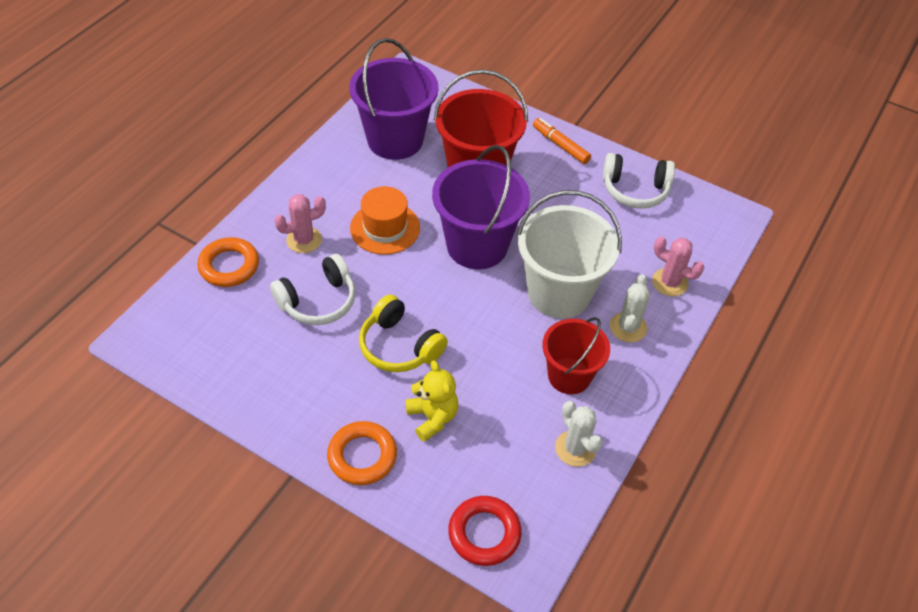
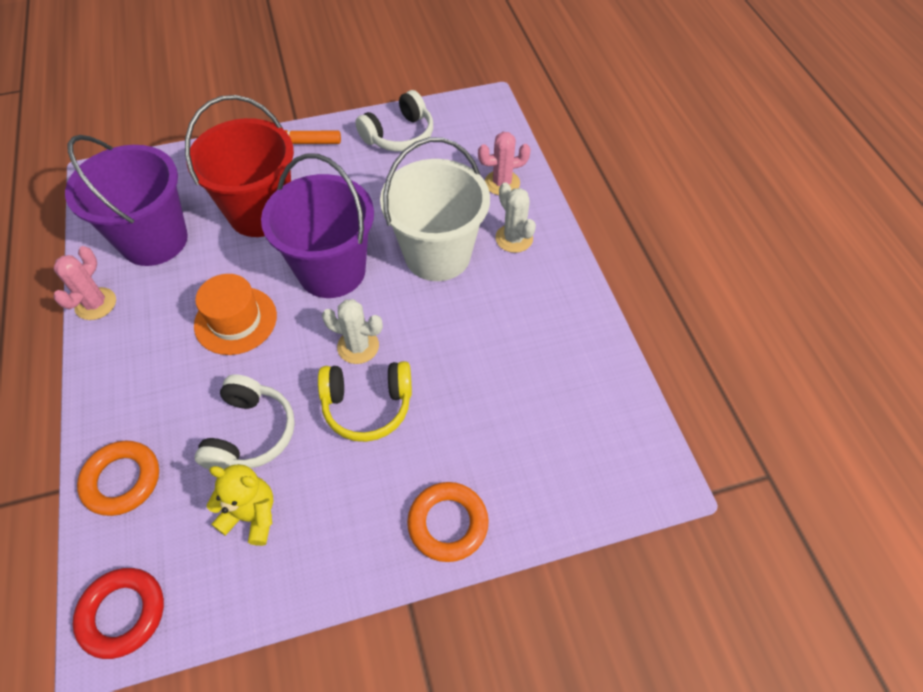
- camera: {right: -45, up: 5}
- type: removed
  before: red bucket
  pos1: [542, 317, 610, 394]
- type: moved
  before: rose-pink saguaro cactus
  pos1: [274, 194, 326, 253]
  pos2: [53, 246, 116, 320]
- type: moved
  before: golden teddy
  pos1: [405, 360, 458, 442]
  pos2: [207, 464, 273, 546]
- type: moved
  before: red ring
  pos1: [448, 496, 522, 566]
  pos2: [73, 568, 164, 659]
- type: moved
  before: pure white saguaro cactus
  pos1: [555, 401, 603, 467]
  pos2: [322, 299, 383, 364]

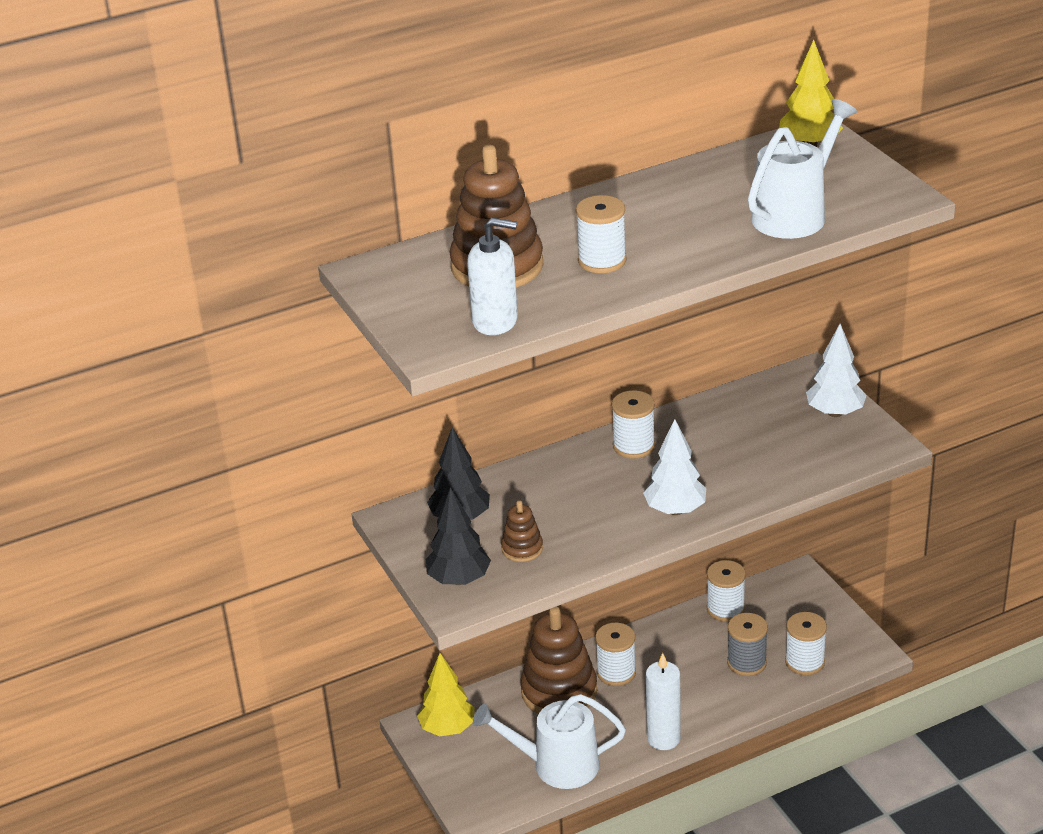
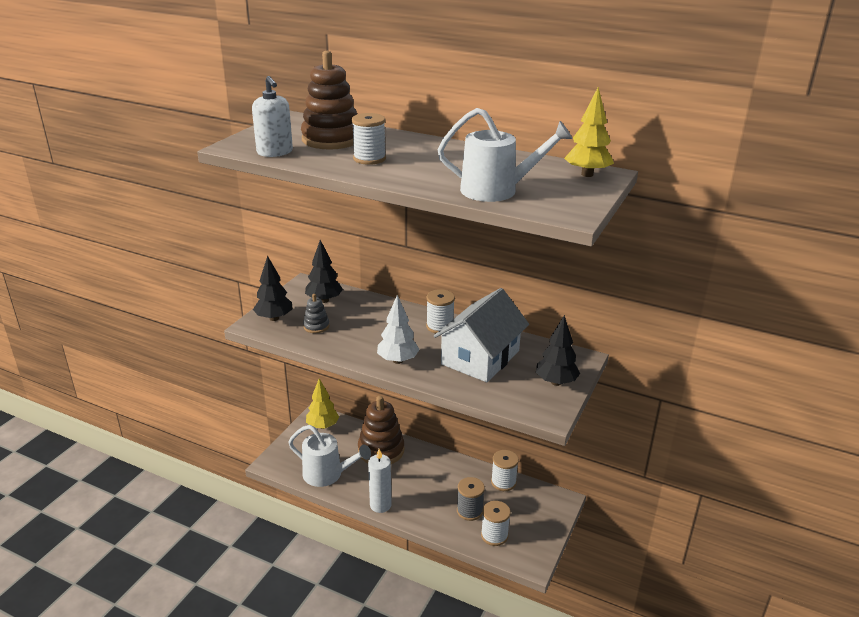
- camera: {right: 50, up: -5}
- type: removed
  before: pure white bobbin
  pos1: [595, 623, 636, 686]
- type: added
  after: pure white cottage
  pos2: [434, 288, 529, 382]
- type: recoloured
  before: russet ring stacker
  after: grey ring stacker
  pos1: [501, 500, 543, 562]
  pos2: [303, 294, 330, 333]
- type: recoloured
  before: pure white tree
  after: jet-black tree
  pos1: [806, 324, 867, 417]
  pos2: [536, 315, 580, 386]
- type: turned
  before: pure white watering pot
  pos1: [473, 694, 626, 789]
  pos2: [288, 425, 371, 487]
  turn: 150

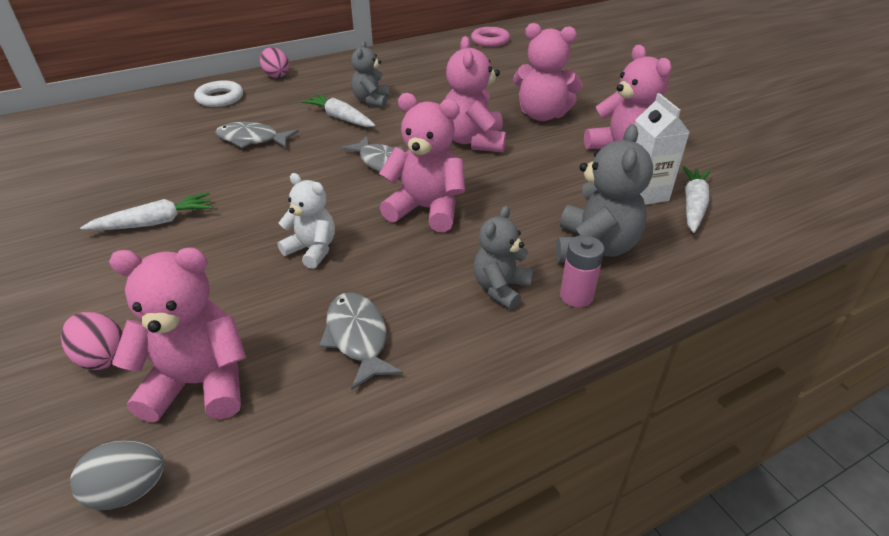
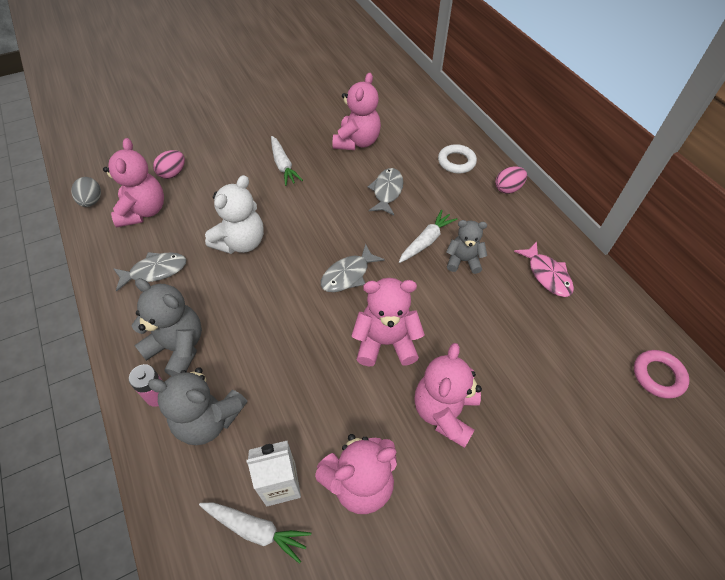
- camera: {right: 90, up: 15}
- type: added
  after: rose-pink toy fish
  pos2: [514, 241, 574, 297]
- type: moved
  before: rose-pink teddy
  pos1: [379, 93, 465, 232]
  pos2: [333, 73, 381, 150]
- type: resized
  before: pure white teddy
  pos1: [278, 173, 335, 269]
  pos2: [205, 175, 264, 254]
  scale: 1.56
- type: resized
  before: grey teddy
  pos1: [474, 206, 533, 310]
  pos2: [132, 278, 202, 376]
  scale: 1.56

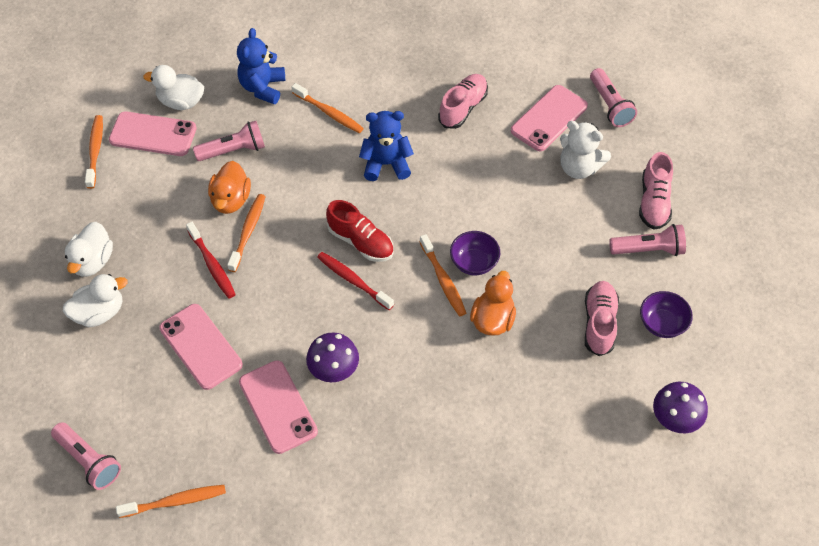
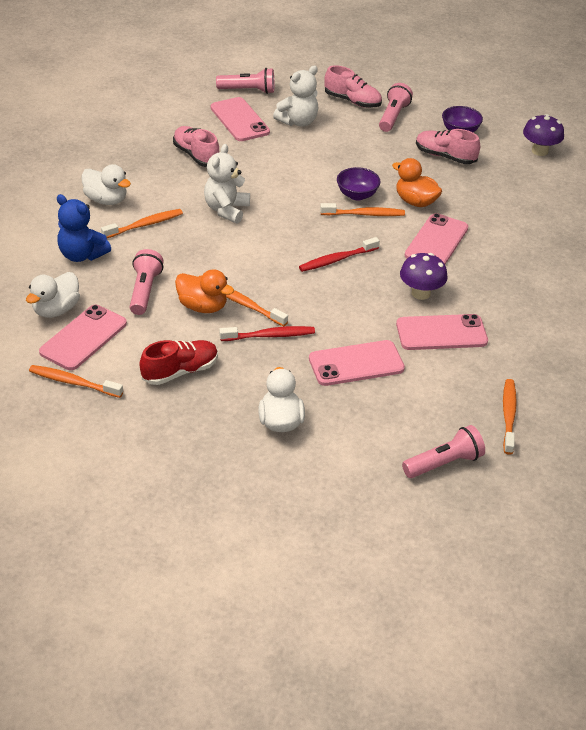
- camera: {right: -70, up: -15}
- type: added
  after: rose-pink phone
  pos2: [405, 213, 468, 264]
- type: moved
  before: pure white rubber duck
  pos1: [65, 222, 113, 277]
  pos2: [81, 164, 131, 205]
- type: moved
  before: red sneaker
  pos1: [326, 200, 394, 262]
  pos2: [139, 340, 218, 385]
- type: recoloured
  before: royal blue teddy
  after: pure white teddy
  pos1: [359, 111, 414, 181]
  pos2: [204, 144, 250, 224]

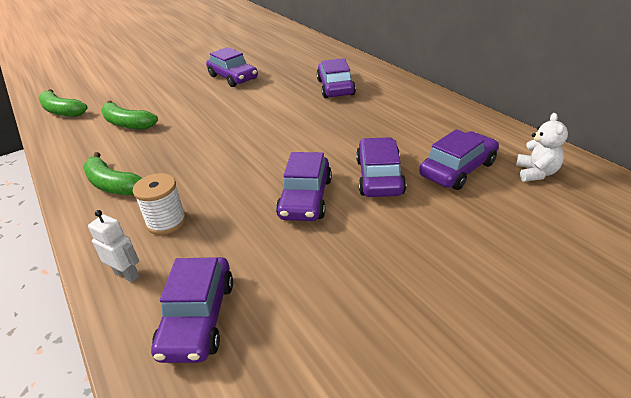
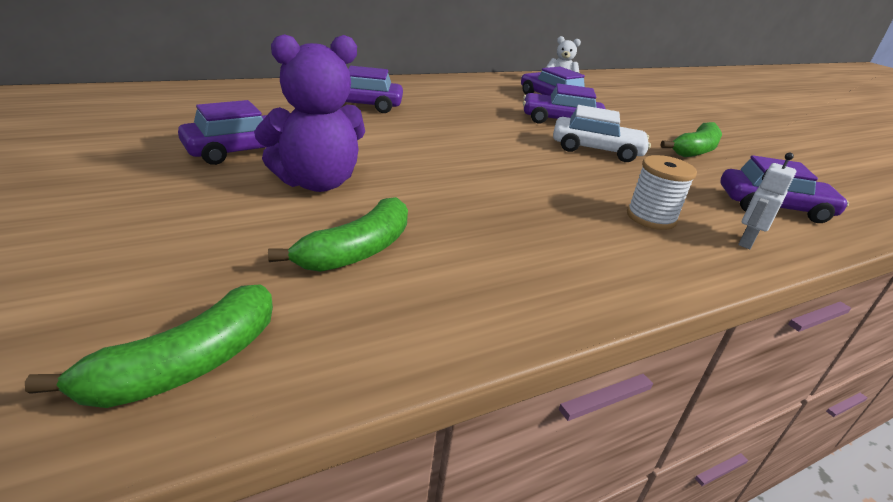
- camera: {right: -90, up: -5}
- type: added
  after: purple teddy
  pos2: [254, 34, 365, 192]
- type: moved
  before: emerald banana fruit
  pos1: [83, 152, 142, 195]
  pos2: [661, 122, 722, 157]
- type: recoloured
  before: purple automobile
  after: pure white automobile
  pos1: [276, 152, 332, 221]
  pos2: [553, 105, 651, 162]

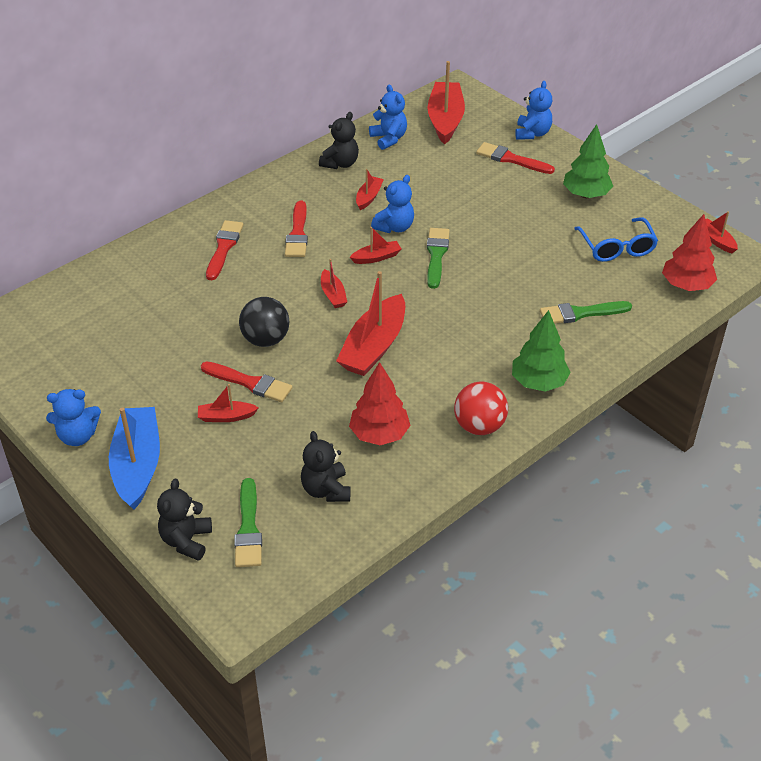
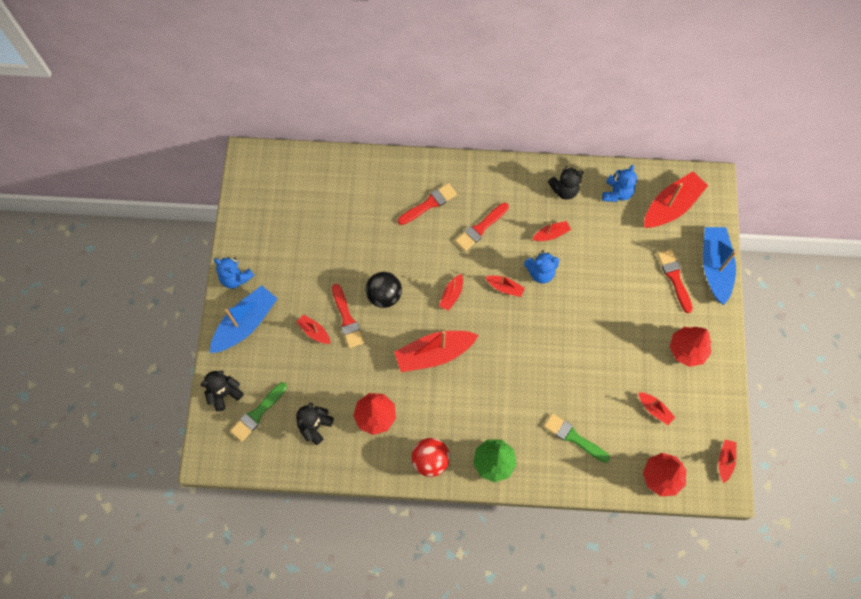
- camera: {right: 45, up: 25}
- type: removed
  before: emerald brush
  pos1: [427, 228, 450, 289]
- type: replaced
  before: royal blue teddy
  after: royal blue toy boat
  pos1: [515, 81, 552, 140]
  pos2: [703, 227, 737, 305]
- type: replaced
  before: royal blue glasses
  after: red toy boat
  pos1: [574, 217, 658, 262]
  pos2: [638, 392, 675, 425]
- type: recoloured
  before: emerald tree
  after: red tree
  pos1: [563, 124, 613, 198]
  pos2: [670, 327, 711, 367]

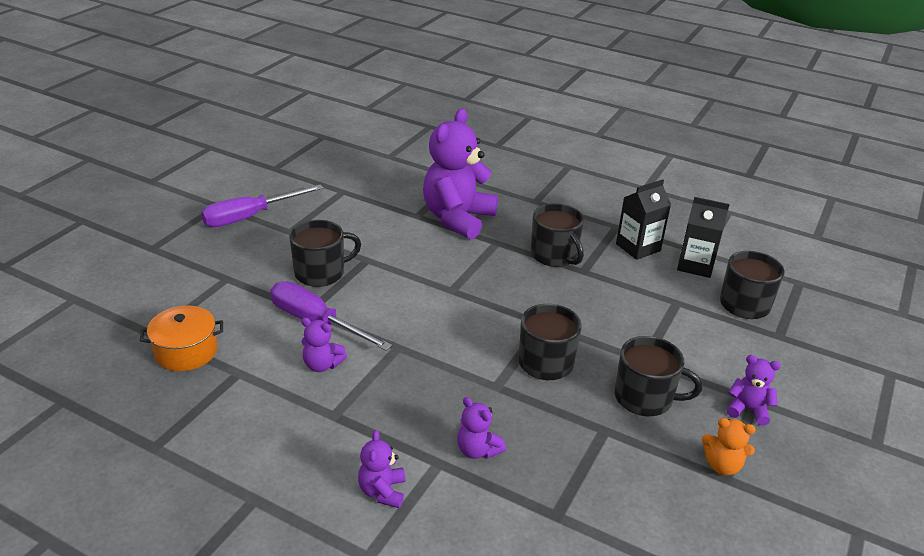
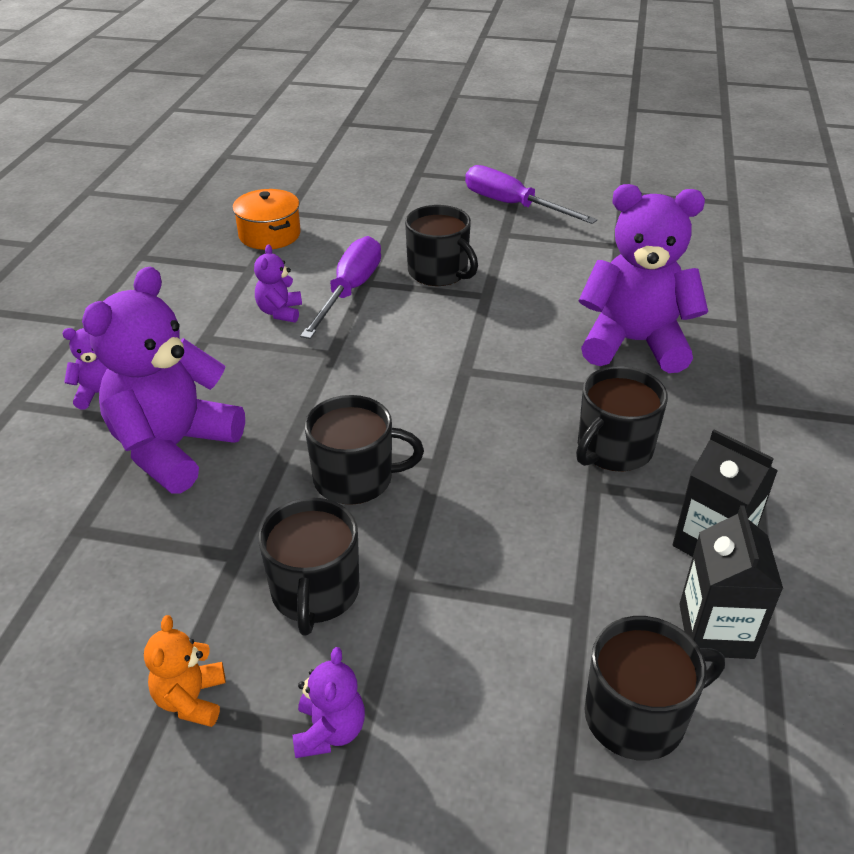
- camera: {right: 75, up: 5}
- type: resized
  before: purple teddy
  pos1: [457, 397, 506, 459]
  pos2: [82, 267, 245, 493]
  scale: 2.24

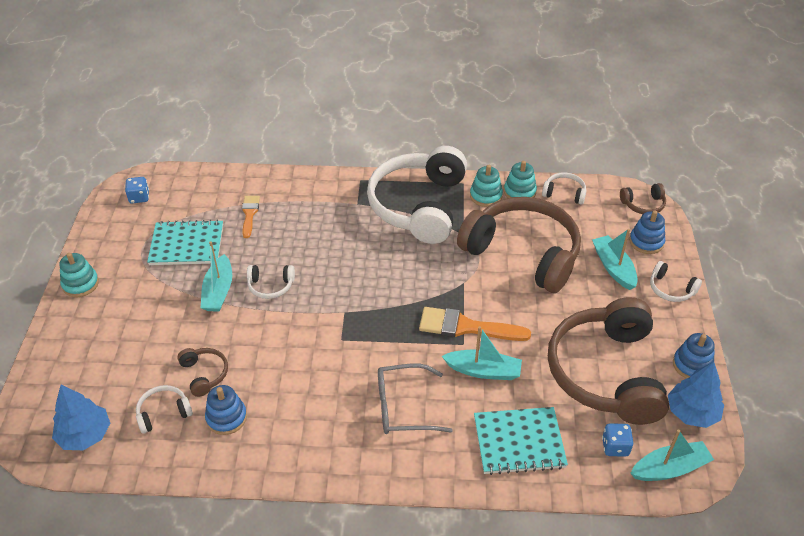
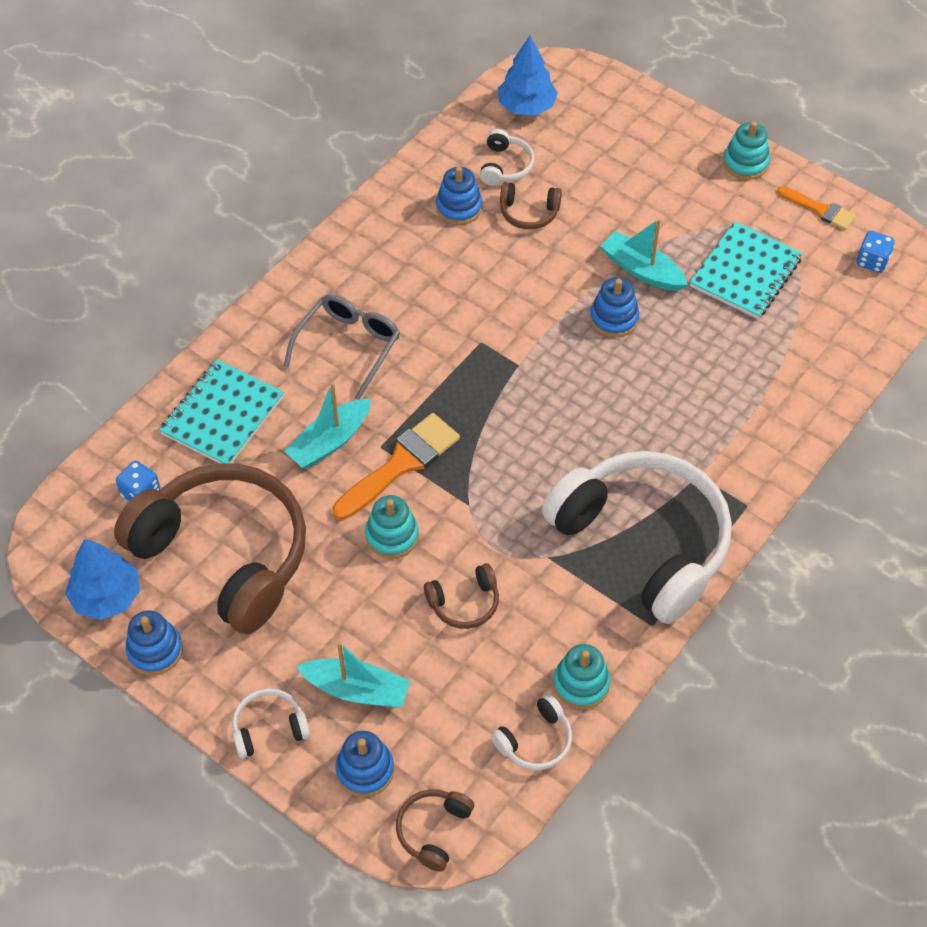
- camera: {right: 125, up: 10}
- type: removed
  before: turquoise toy boat
  pos1: [630, 429, 714, 481]
- type: moved
  before: orange-coloured brush
  pos1: [242, 196, 260, 238]
  pos2: [777, 186, 856, 230]
- type: moved
  before: turquoise ring stacker
  pos1: [470, 165, 503, 207]
  pos2: [365, 495, 419, 558]
- type: replaced
  before: pure white headset
  after: royal blue ring stacker
  pos1: [247, 265, 295, 299]
  pos2: [590, 277, 639, 337]
- type: resized
  before: russet headset
  pos1: [457, 197, 581, 293]
  pos2: [424, 563, 499, 629]
  scale: 0.4

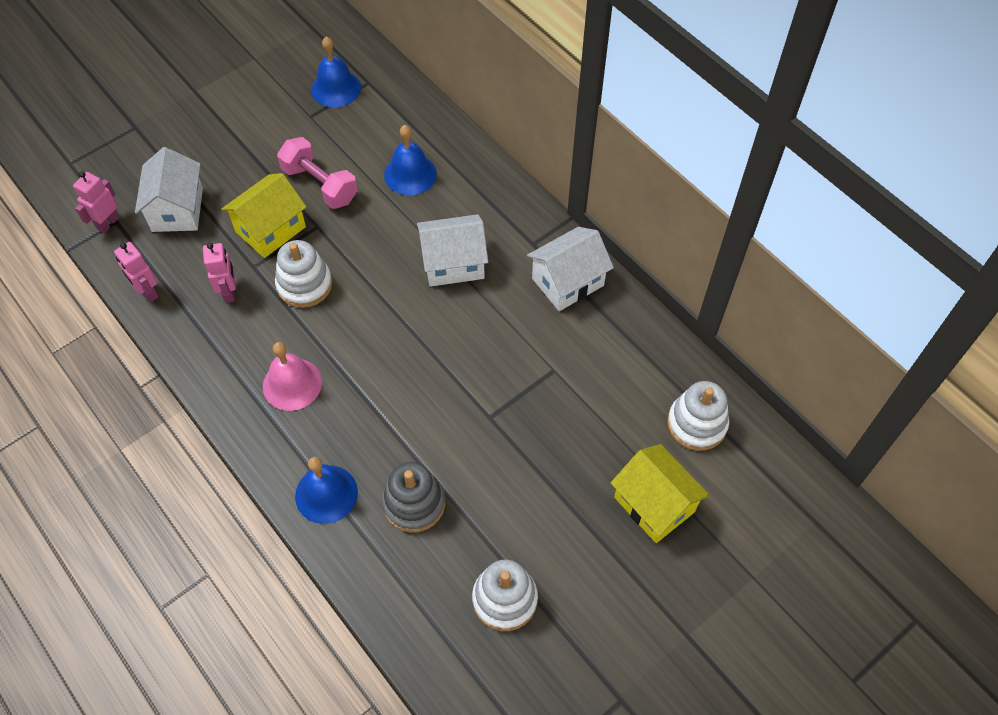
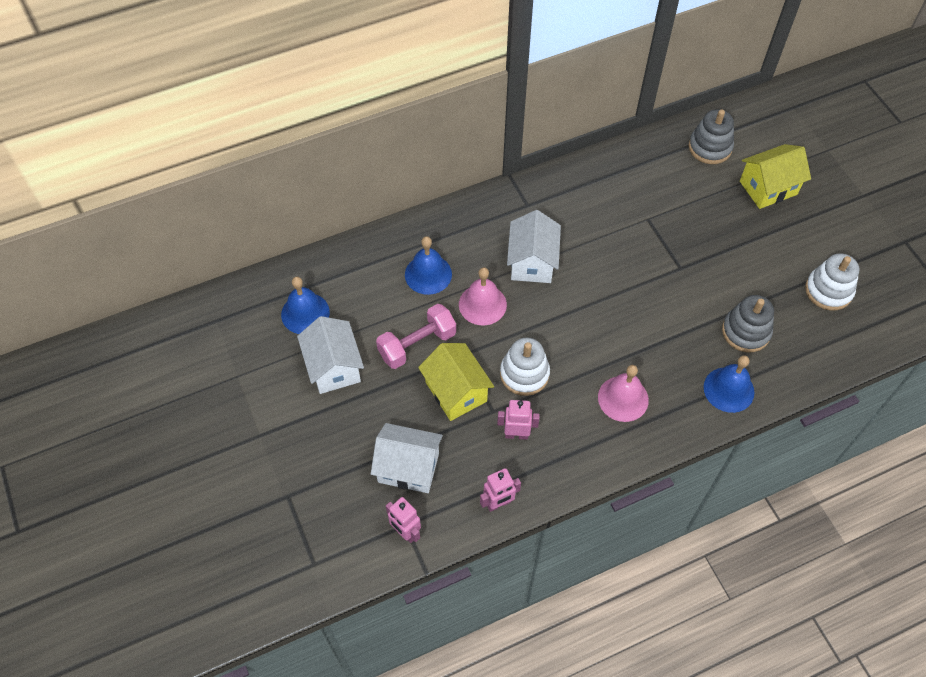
- camera: {right: -75, up: 0}
- type: added
  after: rose-pink hand bell
  pos2: [459, 267, 507, 325]
- type: moved
  before: pure white cottage
  pos1: [527, 227, 614, 311]
  pos2: [297, 316, 364, 394]
- type: recoloured
  before: pure white ring stacker
  after: grey ring stacker
  pos1: [667, 381, 729, 451]
  pos2: [689, 109, 734, 164]

